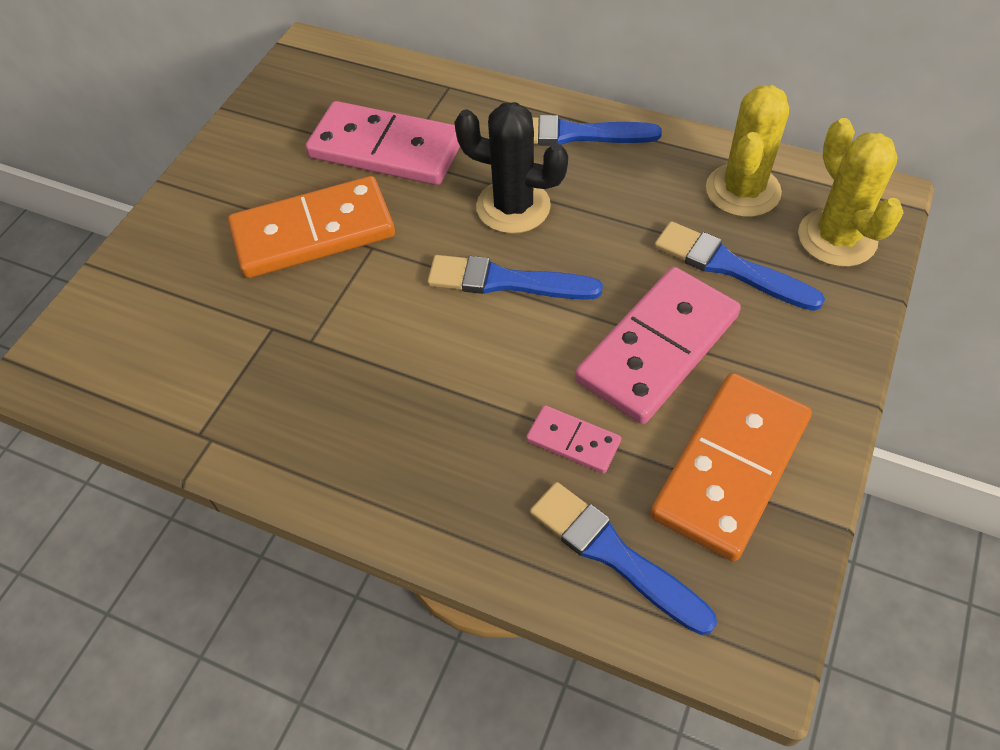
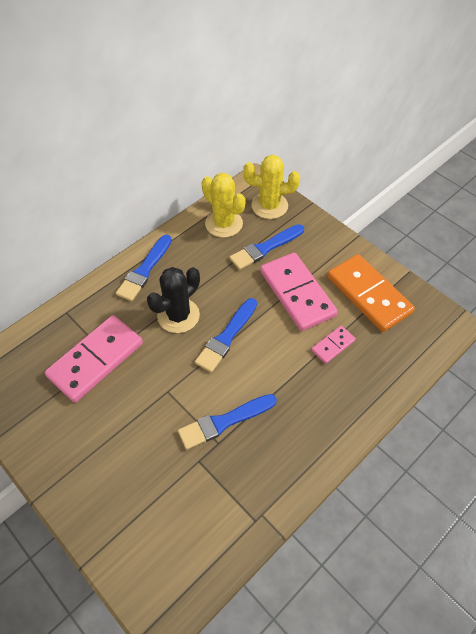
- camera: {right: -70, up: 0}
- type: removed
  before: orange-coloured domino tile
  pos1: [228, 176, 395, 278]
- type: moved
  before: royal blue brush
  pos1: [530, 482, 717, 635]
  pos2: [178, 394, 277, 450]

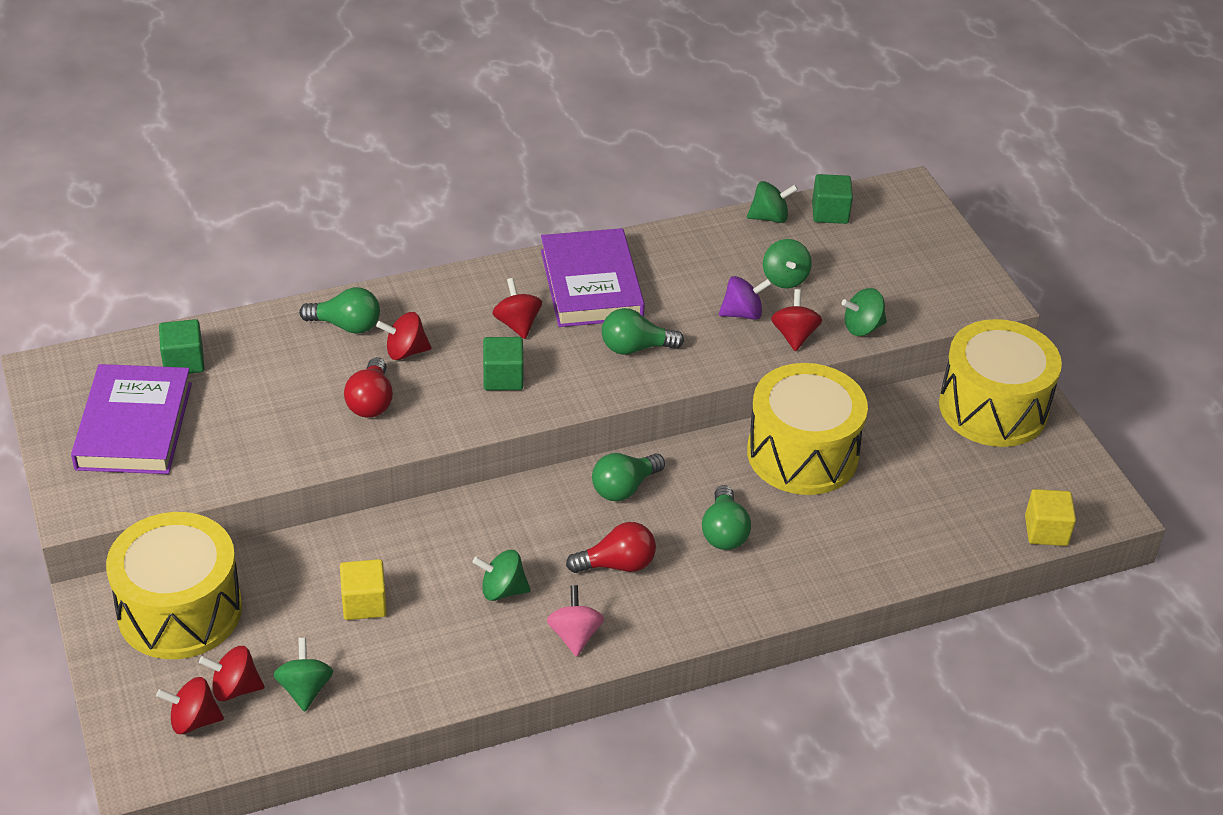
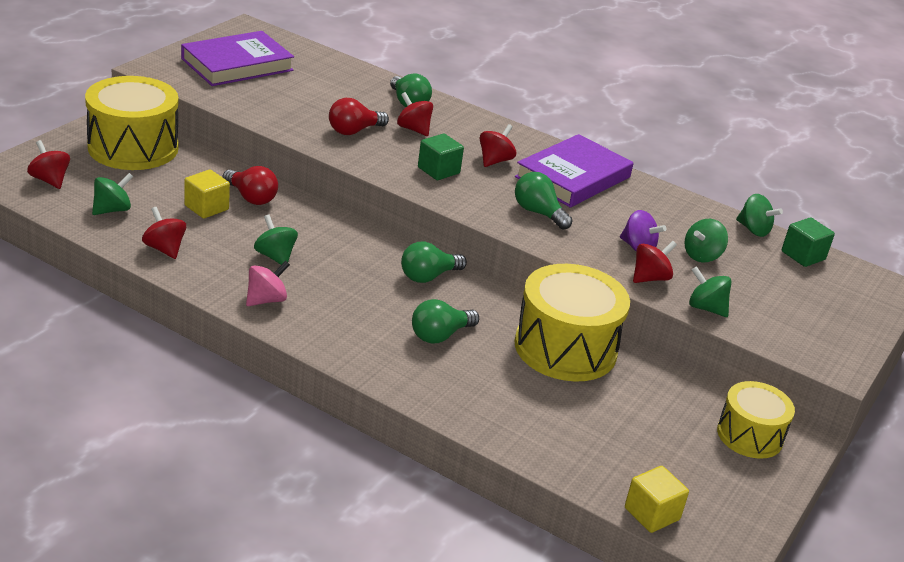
- camera: {right: 50, up: -10}
- type: removed
  before: emerald solid cube
  pos1: [159, 319, 205, 374]
- type: moved
  before: red whirligig
  pos1: [199, 646, 264, 701]
  pos2: [142, 207, 186, 259]
- type: moved
  before: red light bulb
  pos1: [566, 522, 656, 573]
  pos2: [222, 166, 278, 205]
- type: turned
  before: emerald light bulb
  pos1: [592, 453, 665, 501]
  pos2: [401, 241, 467, 283]
  turn: -45
- type: resized
  before: golden drum
  pos1: [939, 319, 1062, 447]
  pos2: [717, 381, 795, 459]
  scale: 0.6

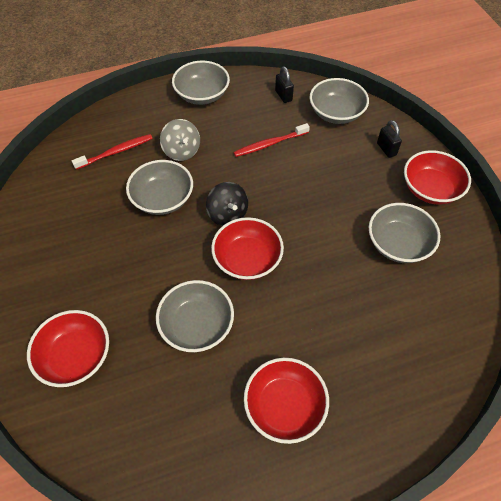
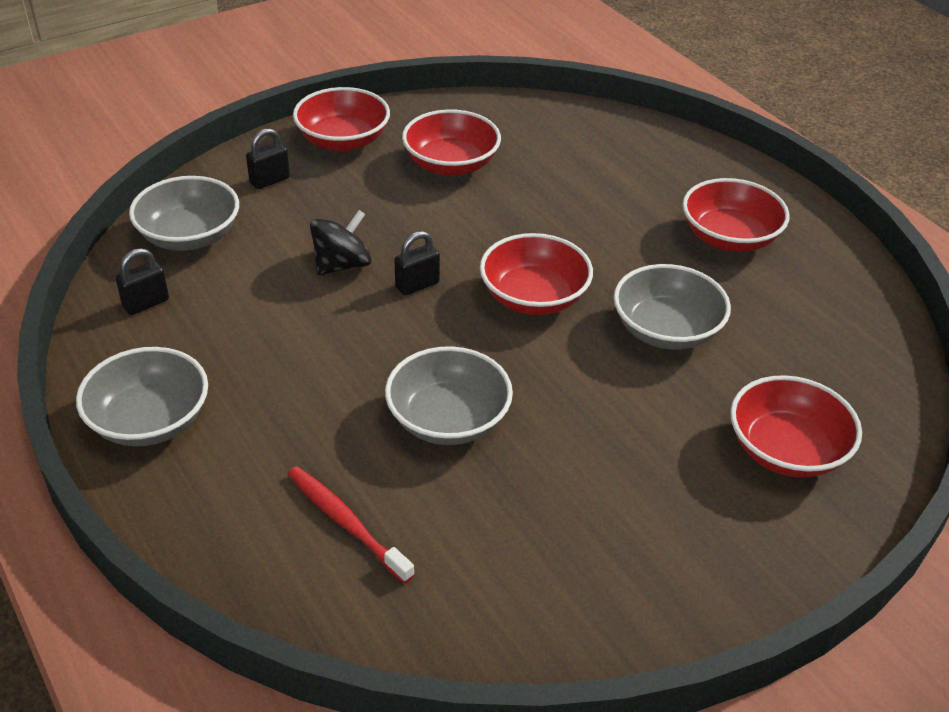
- camera: {right: -105, up: -15}
- type: removed
  before: grey whirligig
  pos1: [160, 119, 200, 161]
- type: removed
  before: red dental brush
  pos1: [233, 123, 310, 157]
- type: added
  after: jet-black small lock
  pos2: [395, 231, 440, 295]
- type: moved
  before: jet-black whirligig
  pos1: [206, 182, 248, 226]
  pos2: [310, 210, 372, 275]
- type: recoloured
  before: grey bowl
  after: red bowl
  pos1: [369, 203, 440, 263]
  pos2: [402, 109, 501, 176]

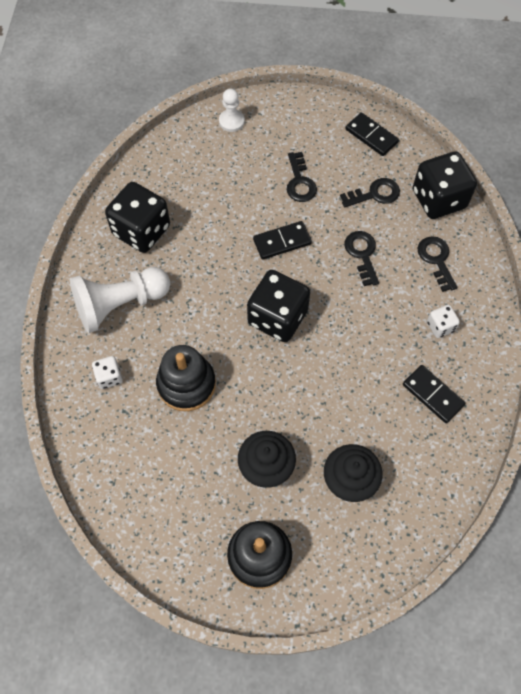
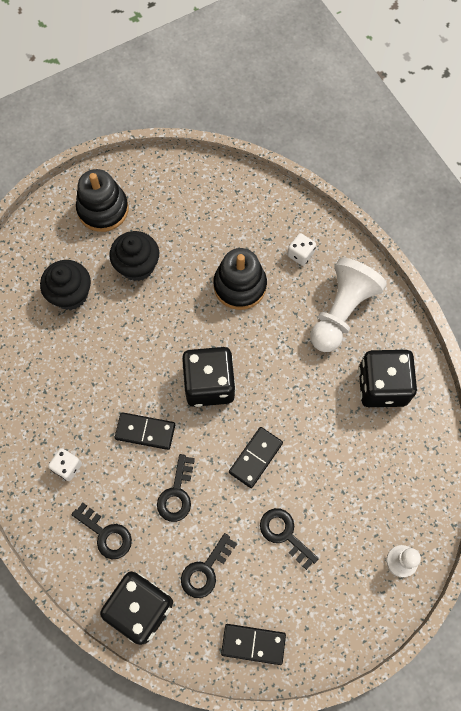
- camera: {right: 145, up: 5}
- type: moved
  before: jet-black domino tile
  pos1: [403, 365, 465, 423]
  pos2: [115, 412, 175, 450]
- type: turned
  before: jet-black key
  pos1: [345, 231, 379, 286]
  pos2: [157, 454, 195, 522]
  turn: 60

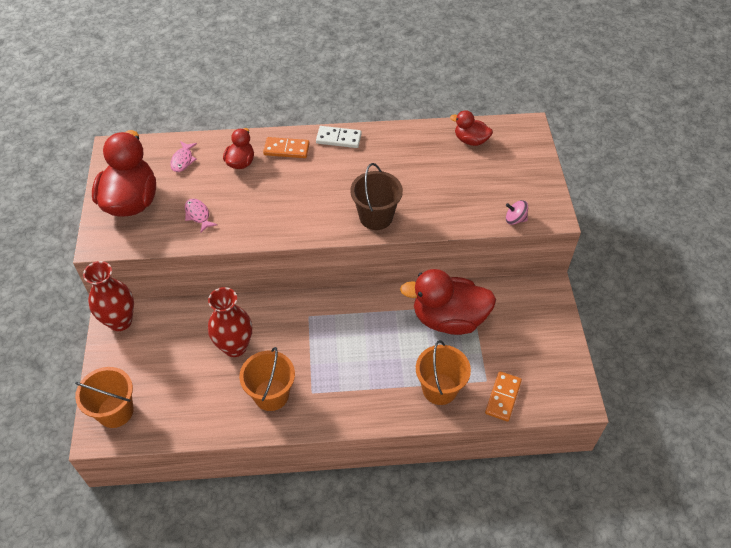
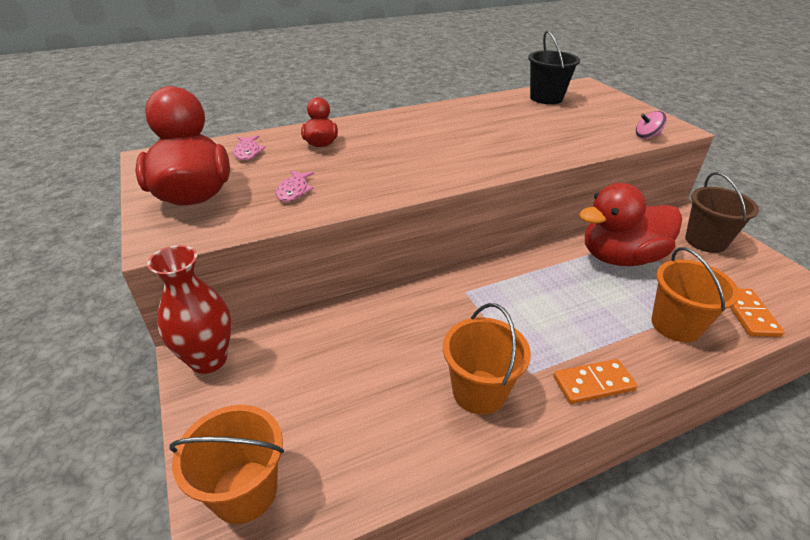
- camera: {right: -20, up: -15}
- type: removed
  before: red tall vase
  pos1: [208, 287, 252, 357]
- type: removed
  before: pure white domino tile
  pos1: [316, 126, 362, 148]
- type: moved
  before: orange-coloured domino tile
  pos1: [263, 137, 310, 158]
  pos2: [554, 359, 638, 404]
- type: moved
  before: russet bucket
  pos1: [350, 163, 403, 230]
  pos2: [685, 172, 759, 253]
- type: replaced
  before: red rubber duck
  after: jet-black bucket
  pos1: [450, 110, 493, 146]
  pos2: [528, 30, 580, 104]
- type: turned
  before: rose-pink toy fish
  pos1: [185, 199, 218, 233]
  pos2: [276, 170, 314, 202]
  turn: -120

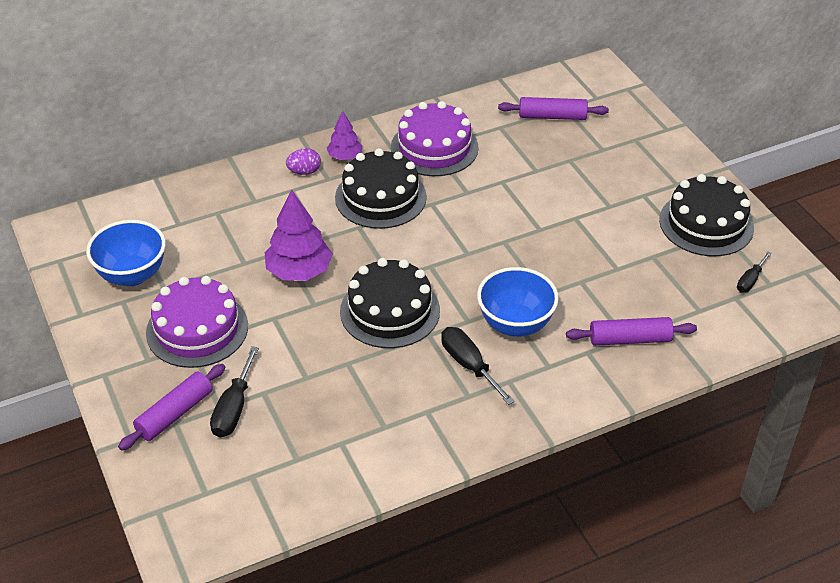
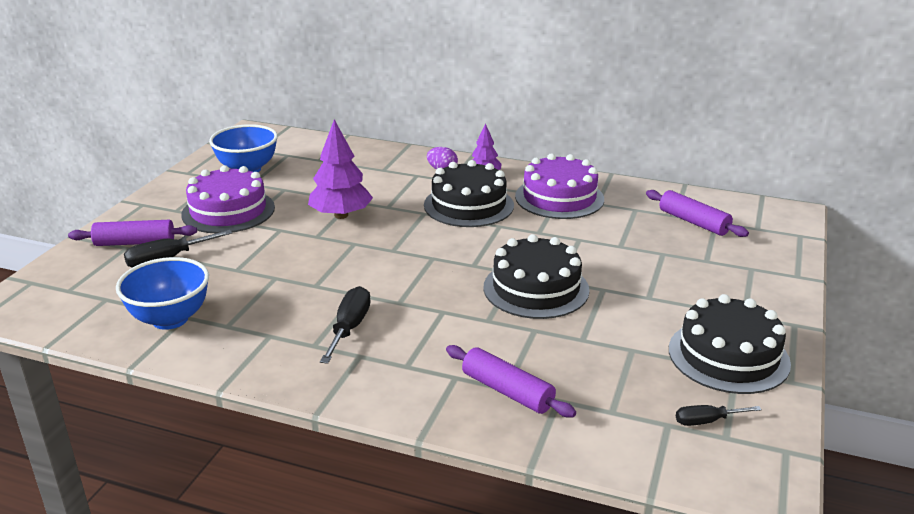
- camera: {right: 45, up: -15}
- type: moved
  before: jet-black gateau
  pos1: [340, 258, 440, 348]
  pos2: [484, 234, 590, 319]
- type: moved
  before: royal blue bowl
  pos1: [477, 267, 559, 337]
  pos2: [116, 257, 209, 330]

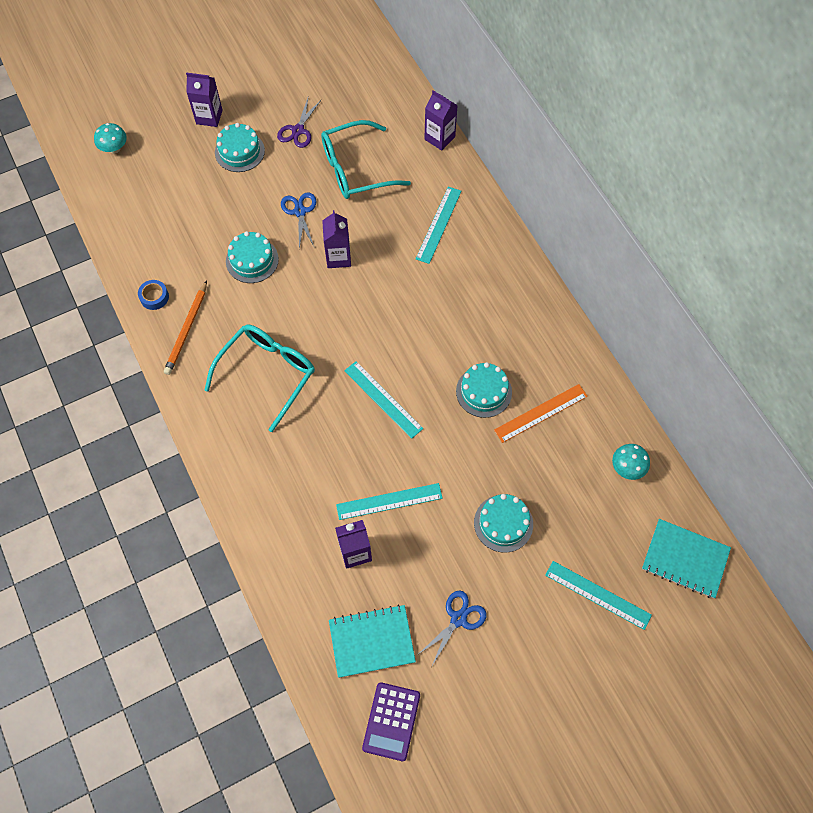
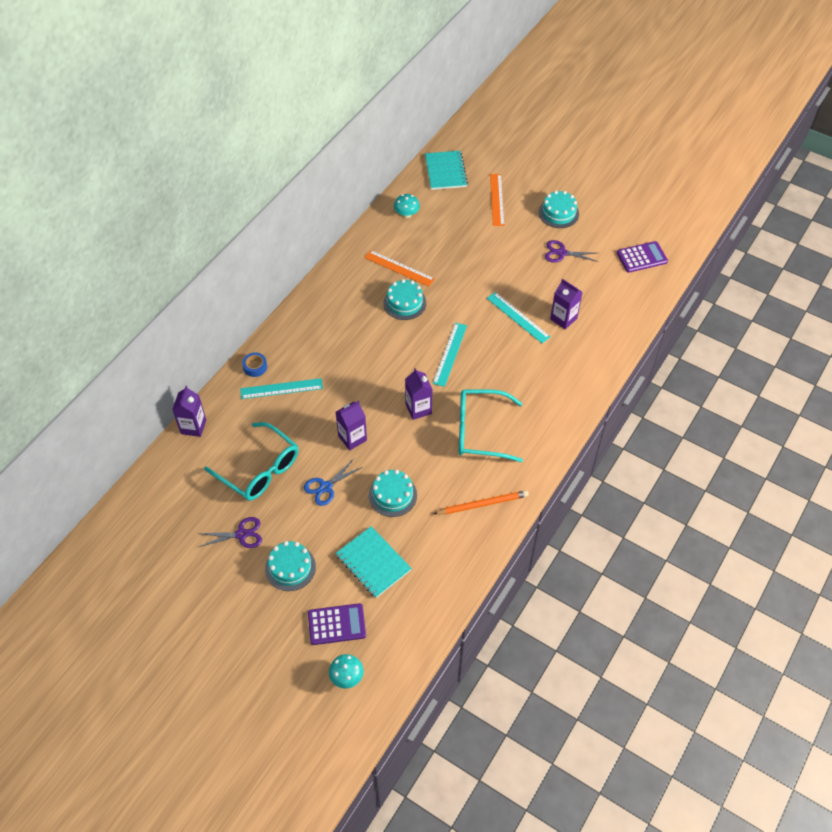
- camera: {right: -120, up: -10}
- type: added
  after: purple pocket calculator
  pos2: [308, 603, 366, 645]
- type: moved
  before: royal blue sticky tape
  pos1: [138, 280, 169, 310]
  pos2: [242, 352, 267, 377]
- type: moved
  before: purple carton
  pos1: [186, 72, 222, 127]
  pos2: [405, 368, 433, 420]
- type: moved
  before: turquoise exercise book
  pos1: [329, 604, 416, 678]
  pos2: [336, 526, 412, 598]
- type: moved
  before: turquoise gateau
  pos1: [474, 494, 533, 553]
  pos2: [539, 191, 579, 228]
- type: recoloured
  before: royal blue scissors
  after: purple scissors
  pos1: [419, 590, 487, 665]
  pos2: [545, 240, 598, 262]
- type: recoloured
  before: turquoise measuring stick
  after: orange-coloured measuring stick
  pos1: [545, 561, 652, 630]
  pos2: [490, 174, 505, 226]

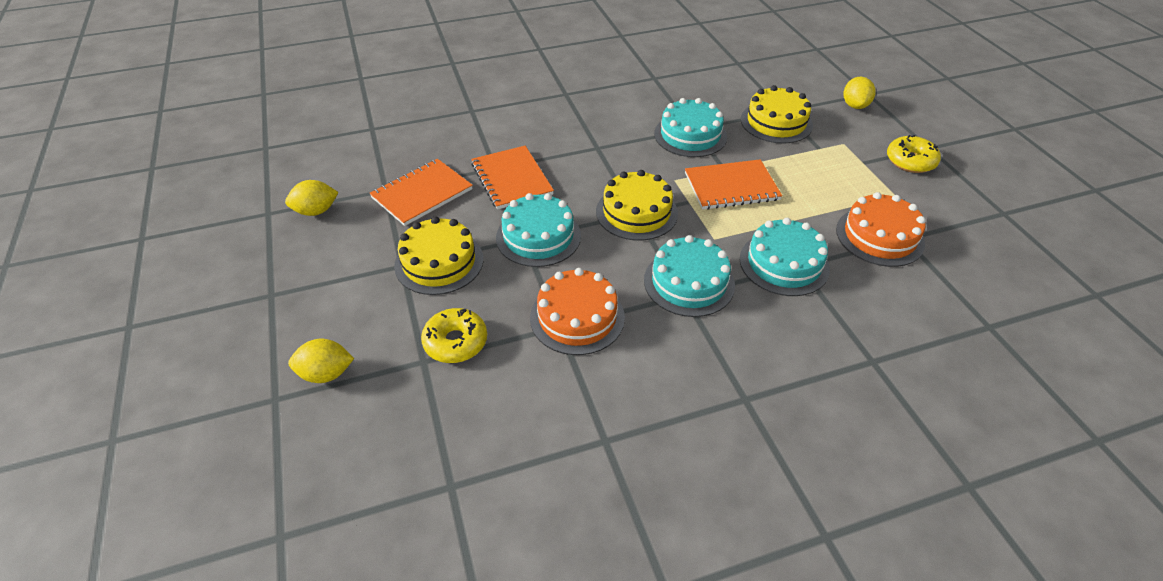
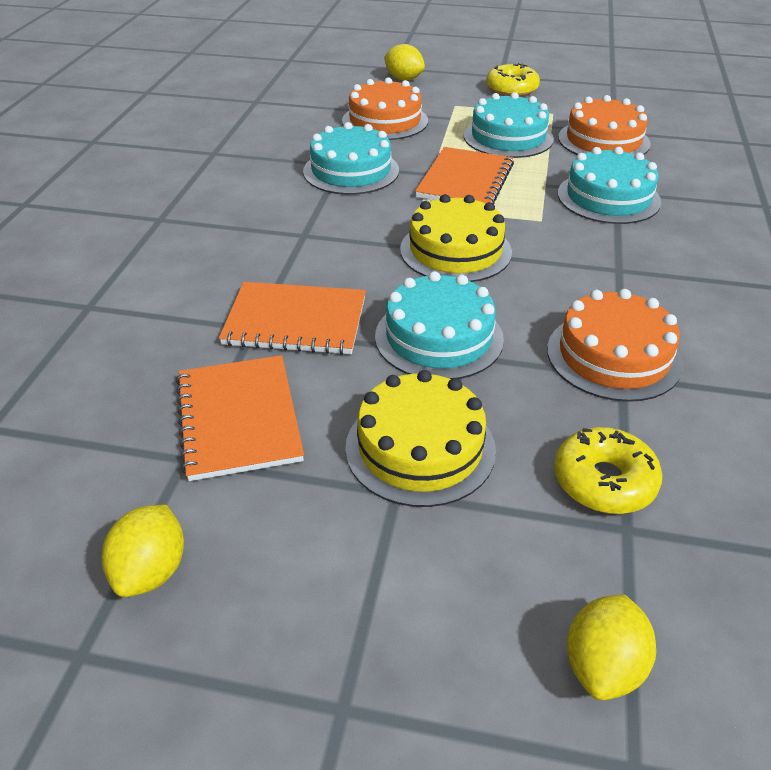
- camera: {right: -60, up: -5}
- type: moved
  before: turquoise gateau
  pos1: [644, 235, 735, 317]
  pos2: [464, 92, 554, 158]
- type: recoloured
  before: golden gateau
  after: orange-coloured gateau
  pos1: [741, 85, 813, 144]
  pos2: [342, 77, 428, 140]

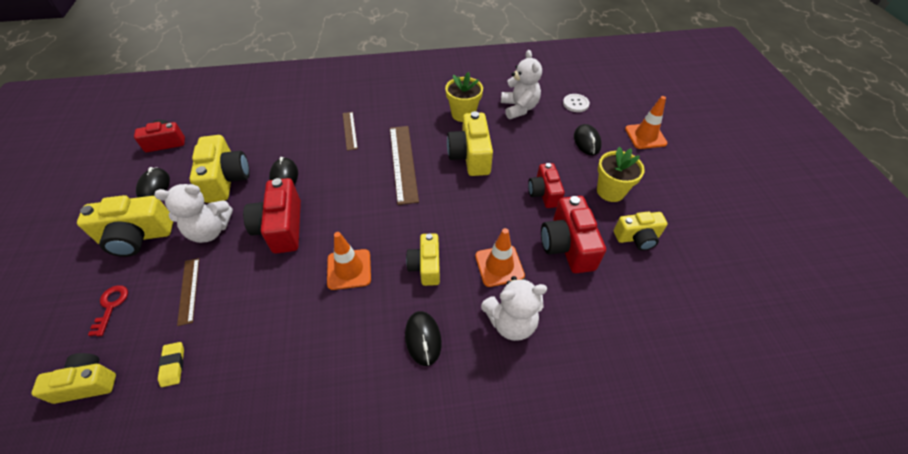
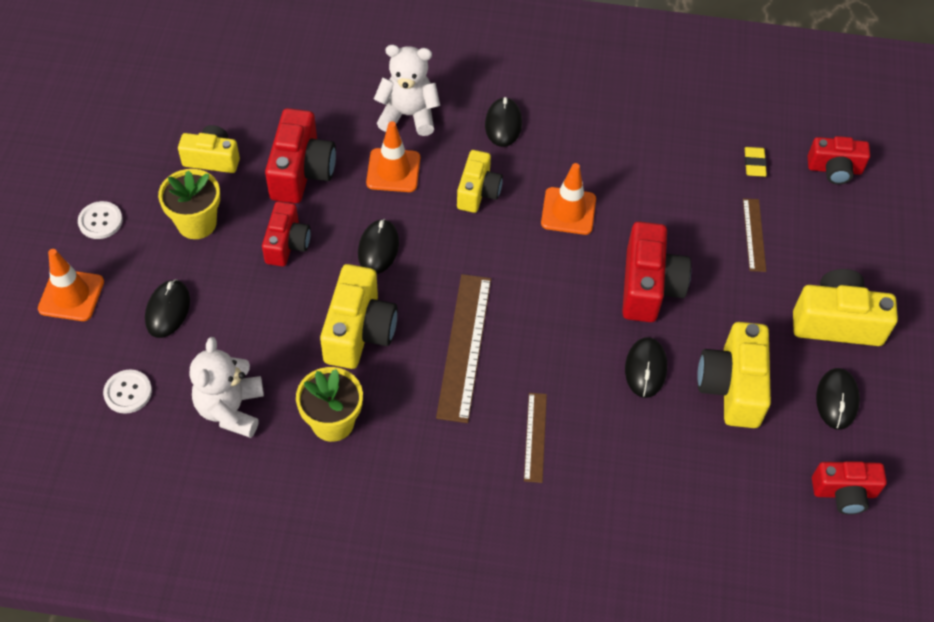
- camera: {right: -165, up: 5}
- type: removed
  before: red key
  pos1: [88, 285, 128, 336]
- type: removed
  before: pure white teddy
  pos1: [154, 184, 233, 243]
- type: added
  after: pure white button
  pos2: [78, 201, 123, 239]
- type: added
  after: jet-black PC mouse
  pos2: [358, 219, 399, 274]
- type: recoloured
  before: golden photo camera
  after: red photo camera
  pos1: [32, 353, 116, 404]
  pos2: [808, 136, 870, 184]

